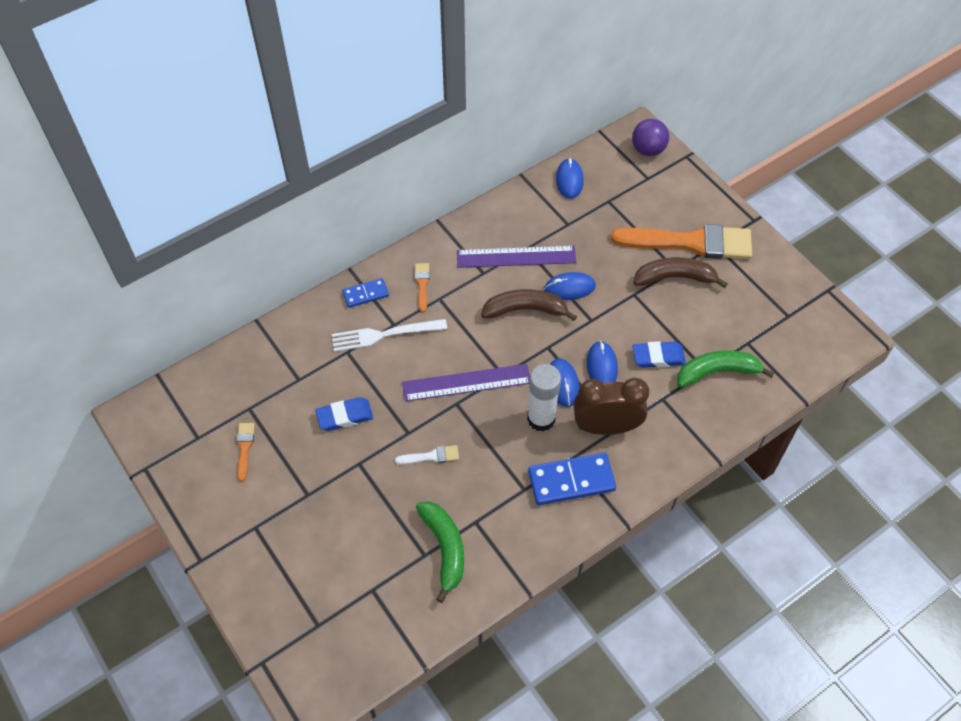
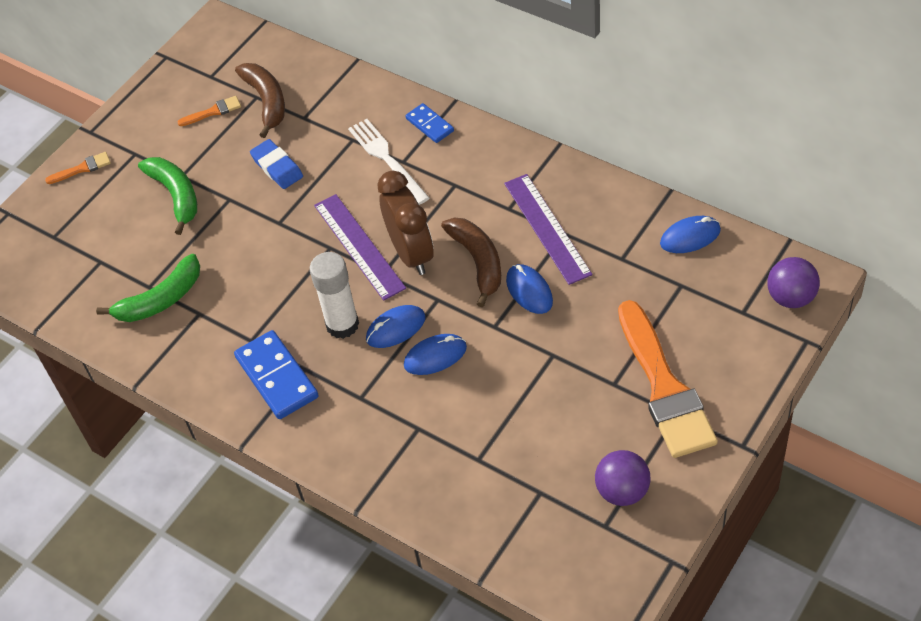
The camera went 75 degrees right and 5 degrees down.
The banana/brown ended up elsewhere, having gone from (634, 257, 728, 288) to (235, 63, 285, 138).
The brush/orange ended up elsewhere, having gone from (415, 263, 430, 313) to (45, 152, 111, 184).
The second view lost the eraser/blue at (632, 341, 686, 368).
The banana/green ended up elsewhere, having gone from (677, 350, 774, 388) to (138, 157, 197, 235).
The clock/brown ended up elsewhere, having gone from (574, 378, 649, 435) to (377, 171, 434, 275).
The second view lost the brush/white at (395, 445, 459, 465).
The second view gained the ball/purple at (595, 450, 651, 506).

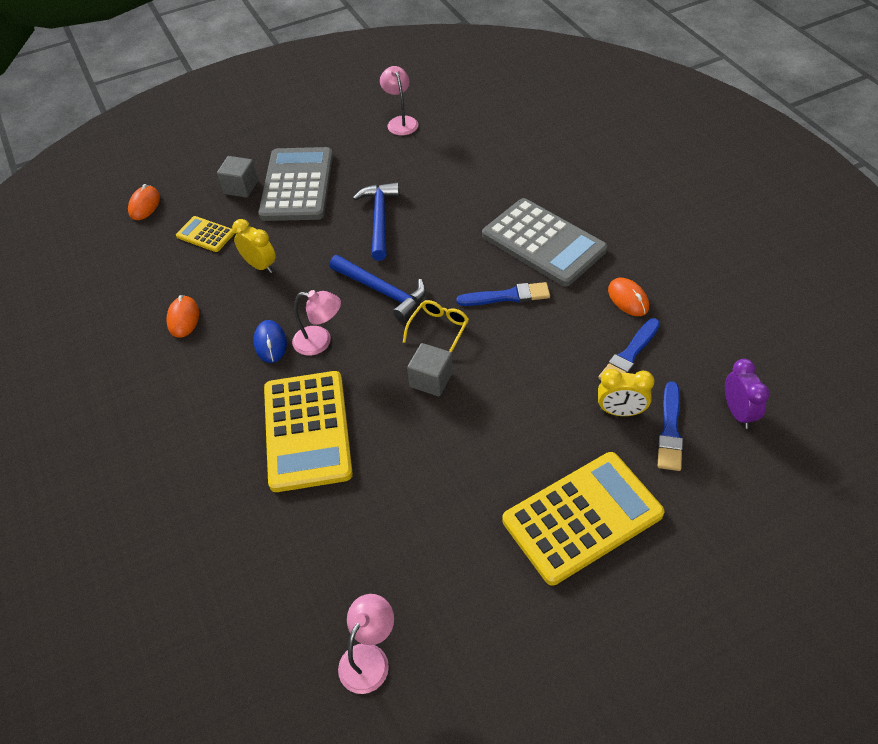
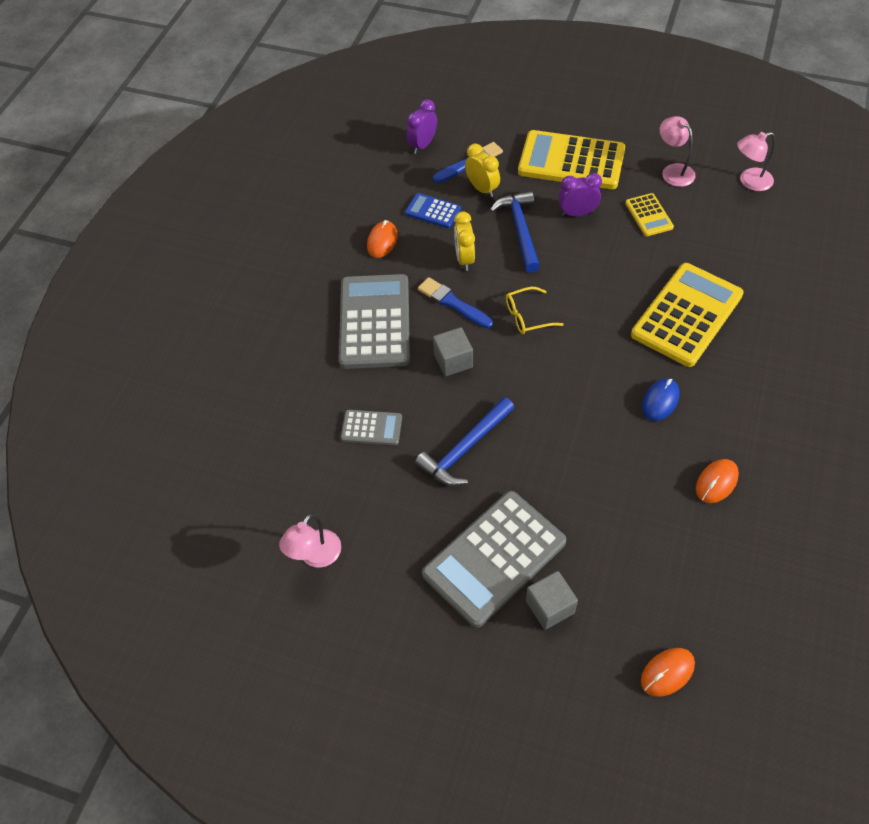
The camera went 135 degrees left and 5 degrees up.
The calculator/yellow ended up elsewhere, having gone from (176, 216, 235, 252) to (625, 193, 674, 236).
The clock/yellow ended up elsewhere, having gone from (232, 219, 276, 273) to (454, 211, 475, 271).
The hammer/blue ended up elsewhere, having gone from (329, 255, 426, 322) to (490, 191, 540, 273).
The lamp/pink ended up elsewhere, having gone from (292, 290, 341, 356) to (660, 116, 696, 187).
Where the brush/blue stood at (598, 318, 660, 380), the calculator/blue came to stand at (405, 193, 461, 228).
The cube/grey ended up elsewhere, having gone from (407, 343, 453, 396) to (433, 327, 473, 376).
The second view gained the clock/purple at (558, 173, 602, 216).
The second view gained the calculator/grey at (341, 410, 402, 445).

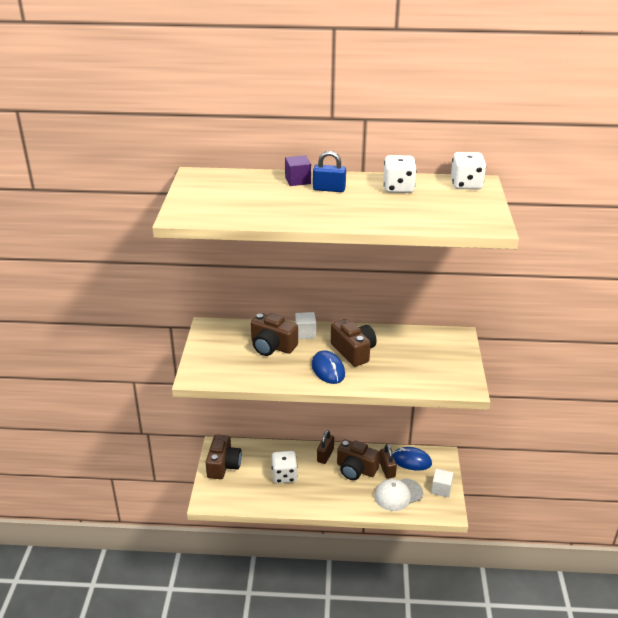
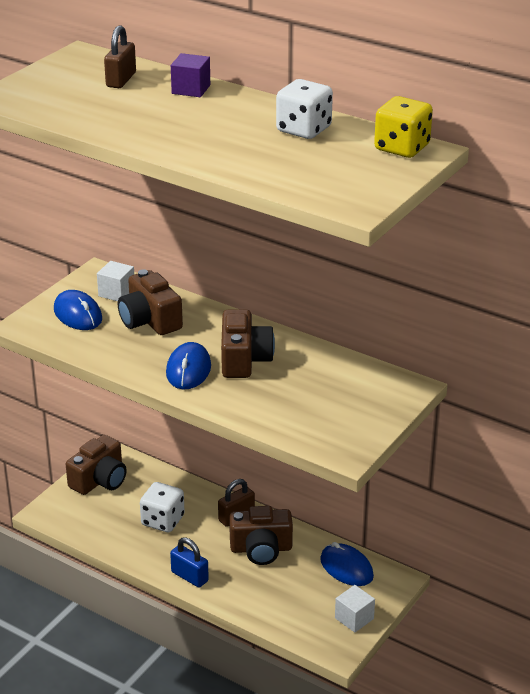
The camera went 30 degrees right and 0 degrees up.
The padlock/blue ended up elsewhere, having gone from (313, 151, 346, 192) to (170, 537, 209, 587).
What was the dice/white at (451, 152, 486, 190) turned into the dice/yellow at (374, 96, 433, 158).
The cube/white ended up elsewhere, having gone from (295, 312, 316, 339) to (97, 261, 134, 301).
The camera/brown at (337, 439, 380, 480) ended up facing another way, 60 degrees counterclockwise from before.
The padlock/brown ended up elsewhere, having gone from (379, 444, 397, 479) to (104, 25, 136, 88).
The second view lost the cap/white at (374, 478, 423, 511).
The second view gained the mouse/blue at (54, 290, 102, 330).

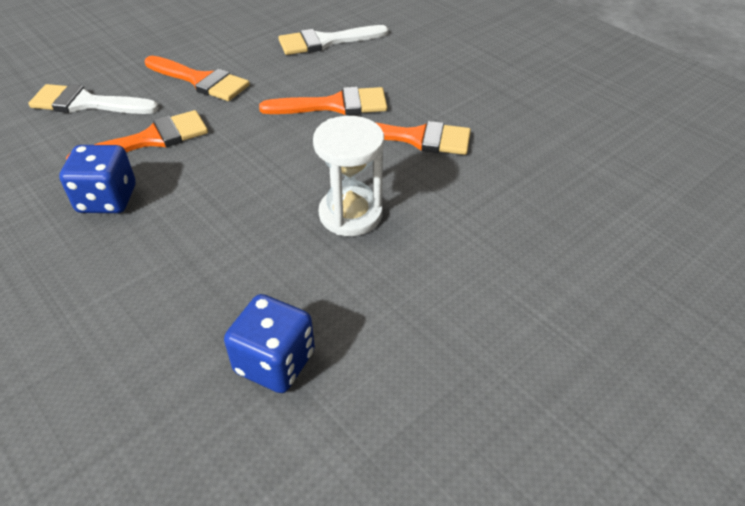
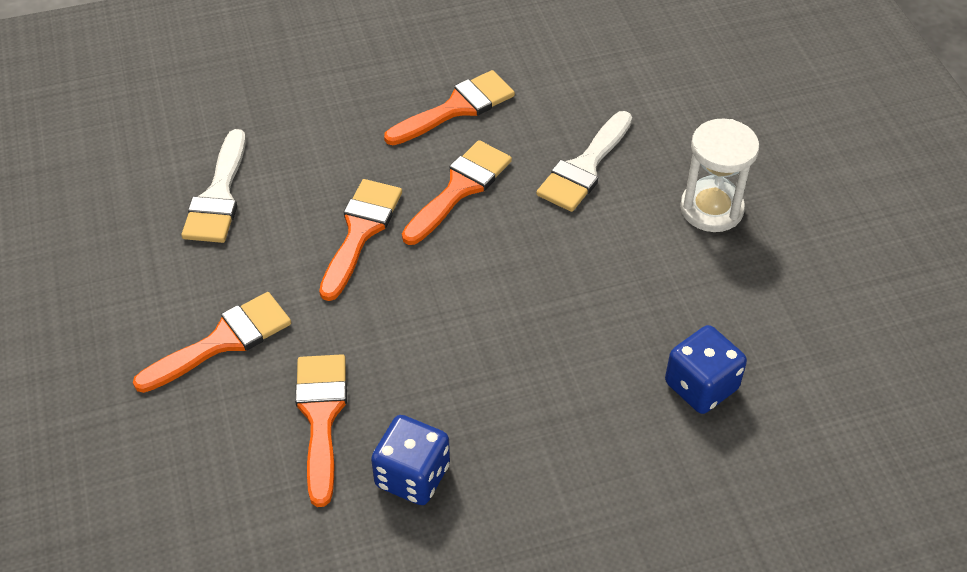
The camera went 65 degrees left and 5 degrees up.
The brush/white ended up elsewhere, having gone from (28, 84, 159, 114) to (536, 111, 632, 212).
The hourglass/white ended up elsewhere, having gone from (313, 116, 384, 236) to (680, 119, 759, 232).
The second view gained the brush/orange at (384, 70, 515, 145).

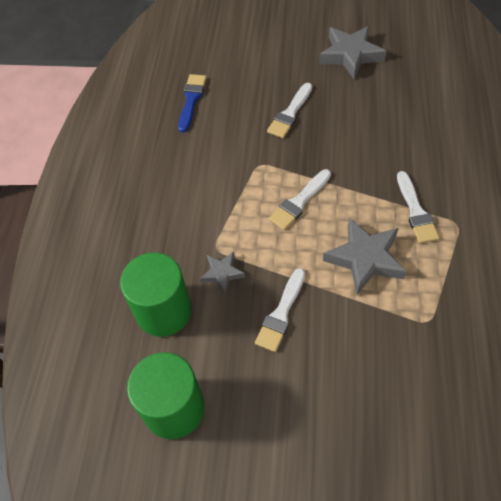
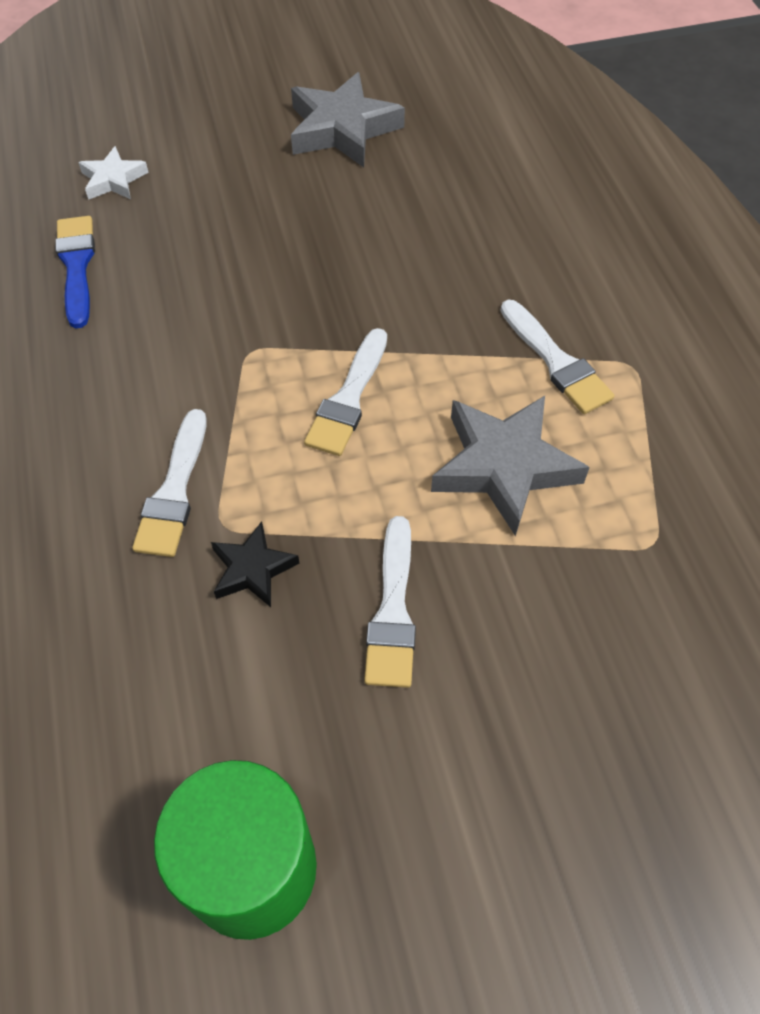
The camera went 25 degrees left and 0 degrees up.
The brush/white ended up elsewhere, having gone from (267, 83, 312, 138) to (132, 409, 206, 557).
The second view lost the cylinder/green at (120, 252, 191, 337).
What was the star/grey at (200, 252, 245, 294) turned into the star/black at (211, 521, 299, 607).
The second view gained the star/white at (78, 146, 149, 200).

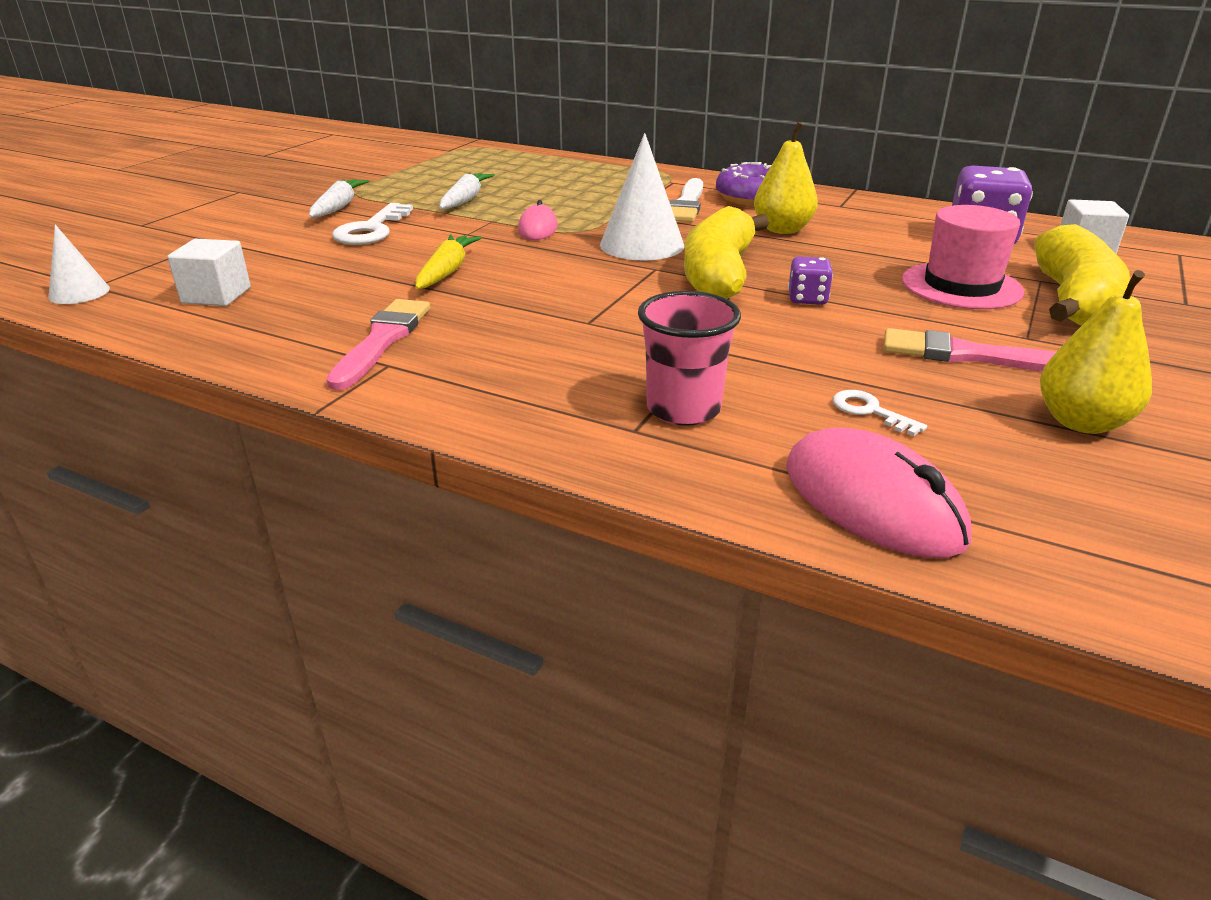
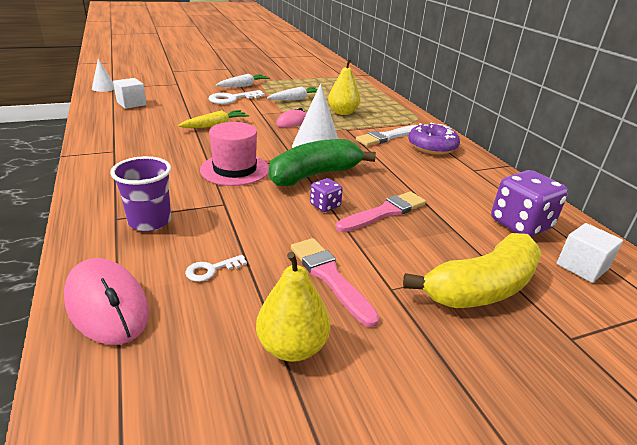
The camera went 40 degrees right and 0 degrees up.
The pear/yellow ended up elsewhere, having gone from (754, 122, 818, 234) to (328, 58, 360, 115).
The hat/pink ended up elsewhere, having gone from (902, 205, 1024, 309) to (200, 122, 269, 186).
What was the banana/yellow at (684, 206, 769, 299) turned into the banana/green at (269, 139, 376, 186).
What was the cup/pink at (638, 291, 741, 426) turned into the cup/purple at (110, 156, 171, 231).
The brush/pink ended up elsewhere, having gone from (326, 299, 430, 390) to (336, 191, 426, 232).
The key/white at (833, 390, 927, 436) ended up facing another way, 120 degrees counterclockwise from before.
The mouse/pink at (786, 427, 972, 558) ended up facing another way, 45 degrees counterclockwise from before.

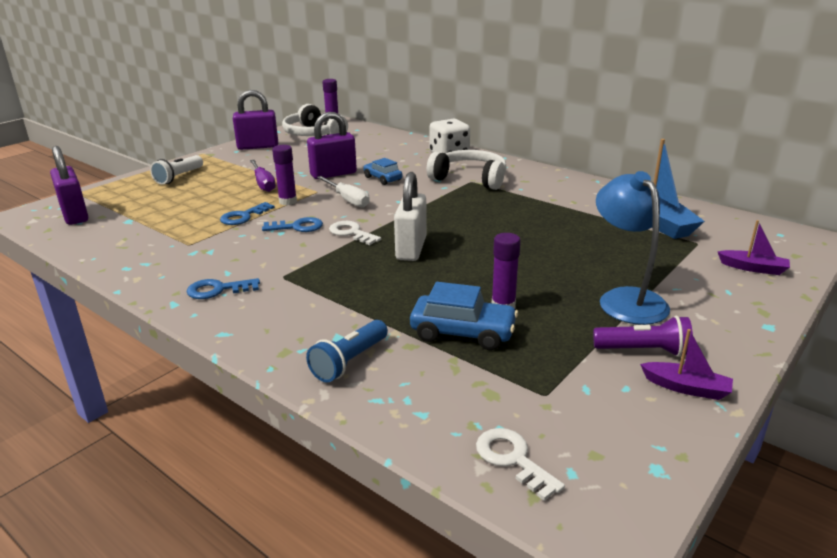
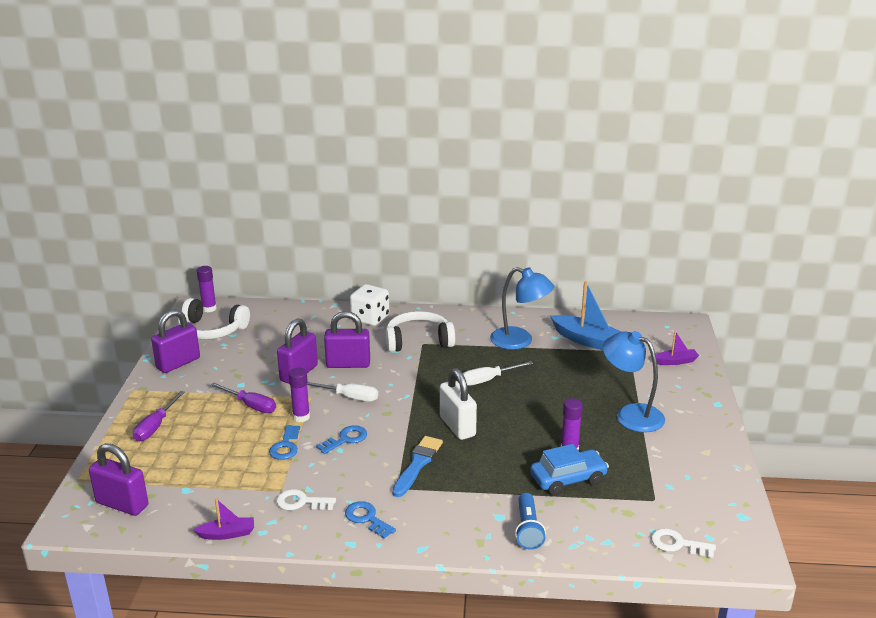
The camera went 35 degrees left and 0 degrees up.
Where the flashlight/white stood at (150, 155, 203, 185), the screwdriver/purple came to stand at (133, 391, 185, 441).
Where the car/blue stood at (363, 158, 402, 185), the padlock/purple came to stand at (324, 311, 370, 368).
The key/white ended up elsewhere, having gone from (329, 221, 381, 245) to (276, 489, 336, 510).
The key/blue at (186, 278, 260, 299) ended up facing another way, 90 degrees clockwise from before.
The second view lost the flashlight/purple at (593, 316, 693, 357).
The boat/purple ended up elsewhere, having gone from (640, 329, 733, 400) to (193, 498, 254, 540).
The second view gained the lamp/blue at (490, 267, 555, 350).
The second view gained the screwdriver/white at (463, 361, 533, 386).
The second view gained the brush/blue at (392, 436, 443, 497).

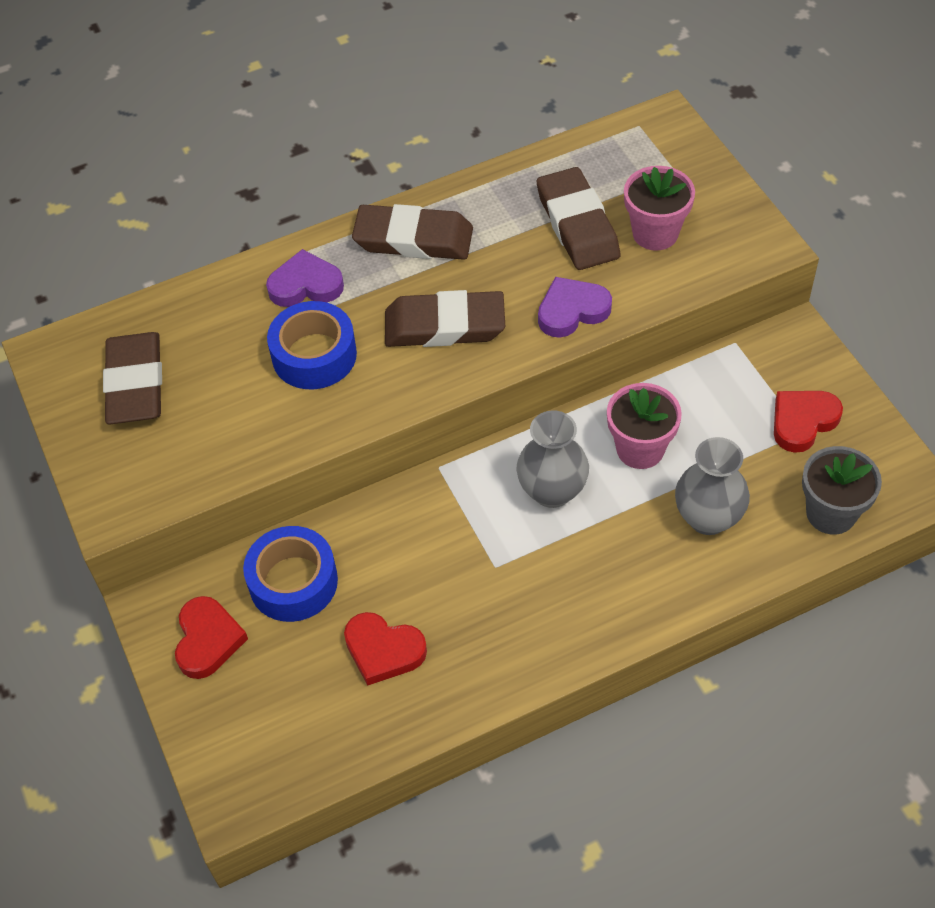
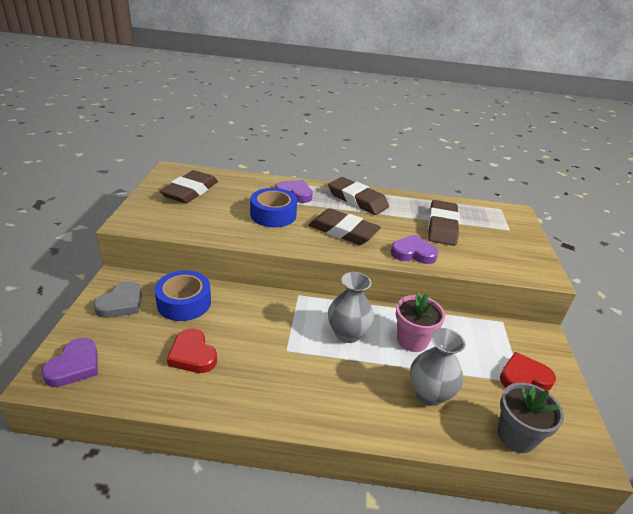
The camera went 25 degrees right and 20 degrees down.
The second view lost the flower pot/pink at (624, 166, 695, 251).
What was the heart/red at (175, 596, 248, 679) turned into the heart/grey at (93, 281, 142, 318).
The second view gained the heart/purple at (41, 338, 98, 387).

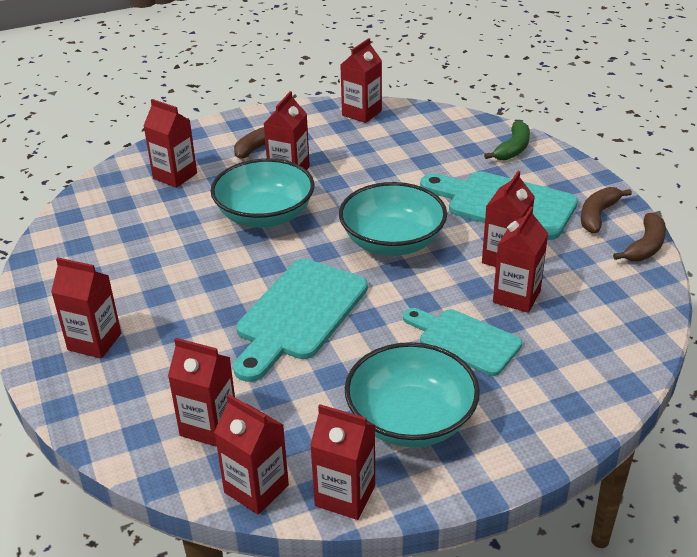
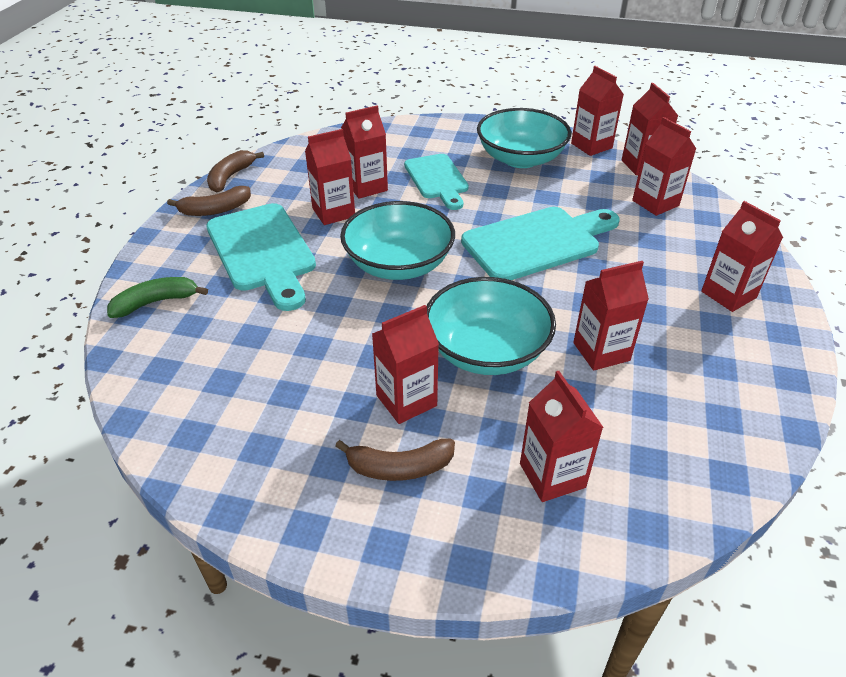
The camera went 145 degrees left and 5 degrees up.
The carton/red ended up elsewhere, having gone from (340, 38, 382, 123) to (573, 261, 649, 370).
The banana/brown at (613, 213, 666, 261) ended up facing another way, 45 degrees counterclockwise from before.

